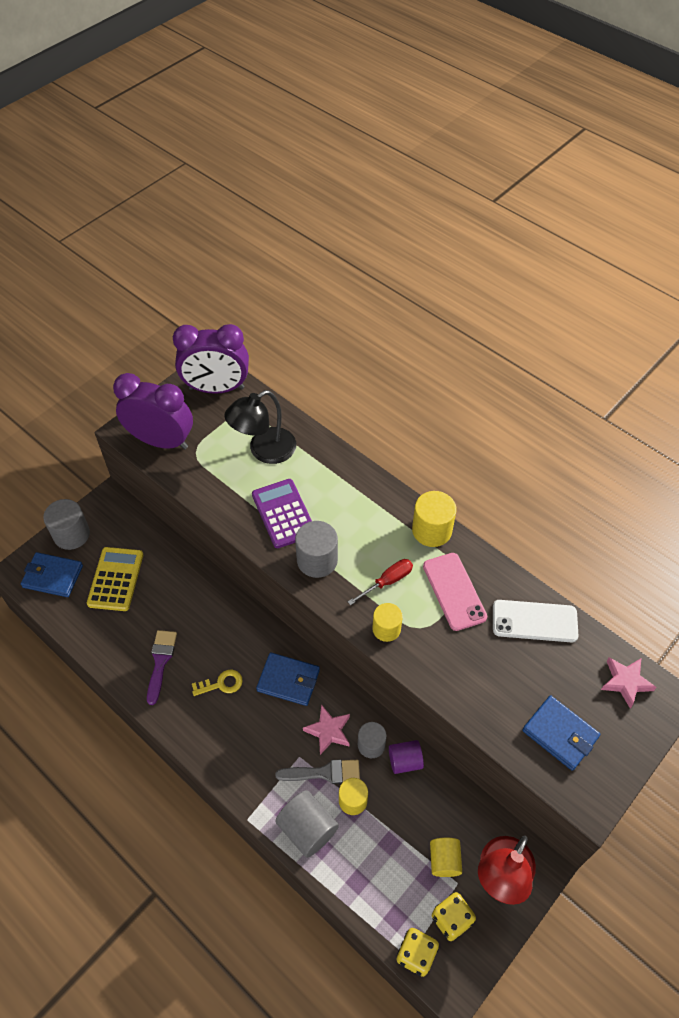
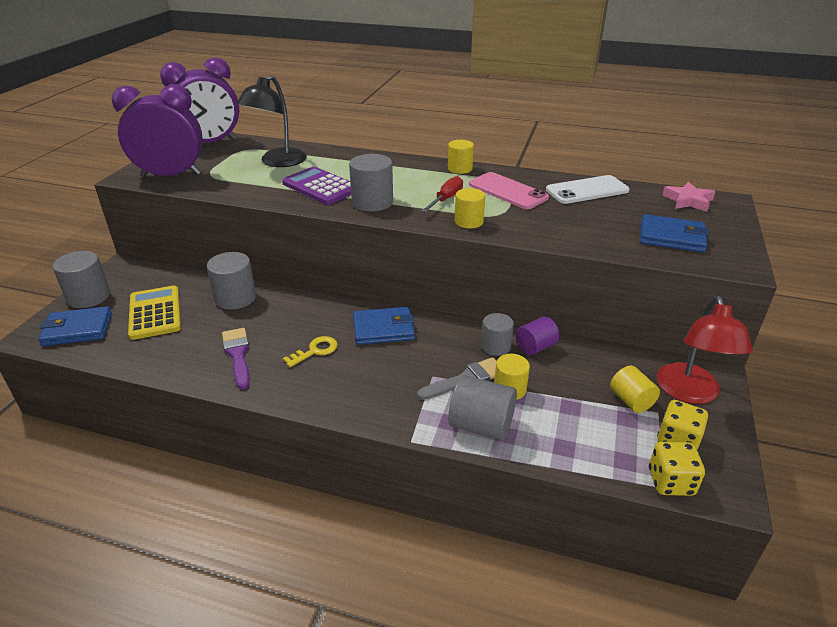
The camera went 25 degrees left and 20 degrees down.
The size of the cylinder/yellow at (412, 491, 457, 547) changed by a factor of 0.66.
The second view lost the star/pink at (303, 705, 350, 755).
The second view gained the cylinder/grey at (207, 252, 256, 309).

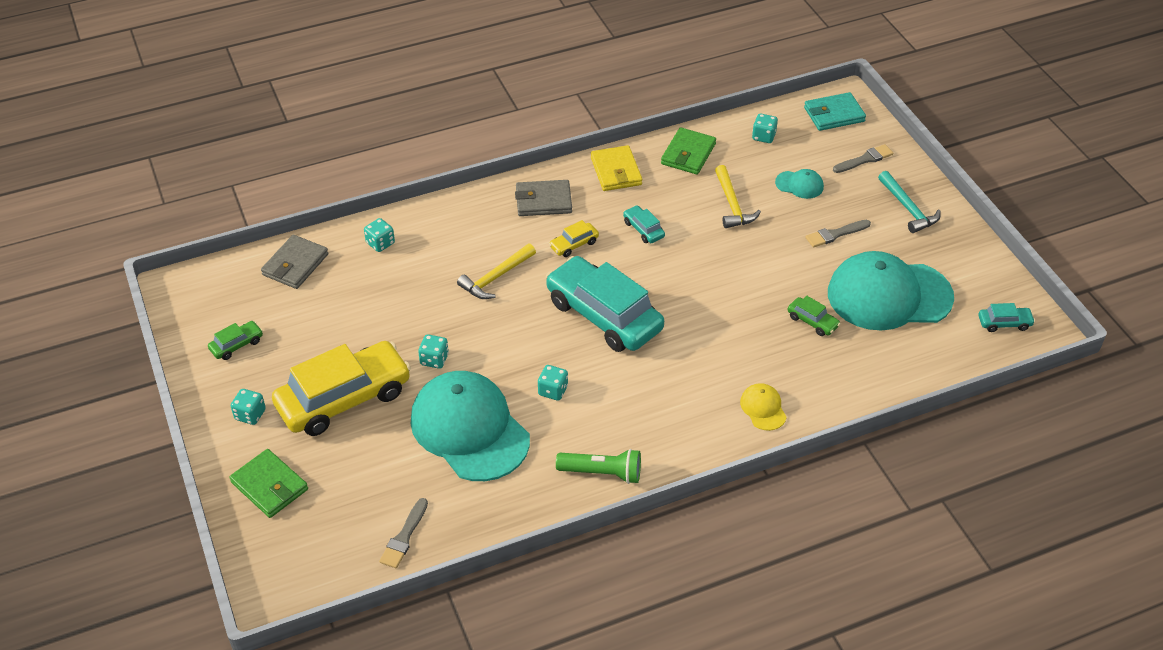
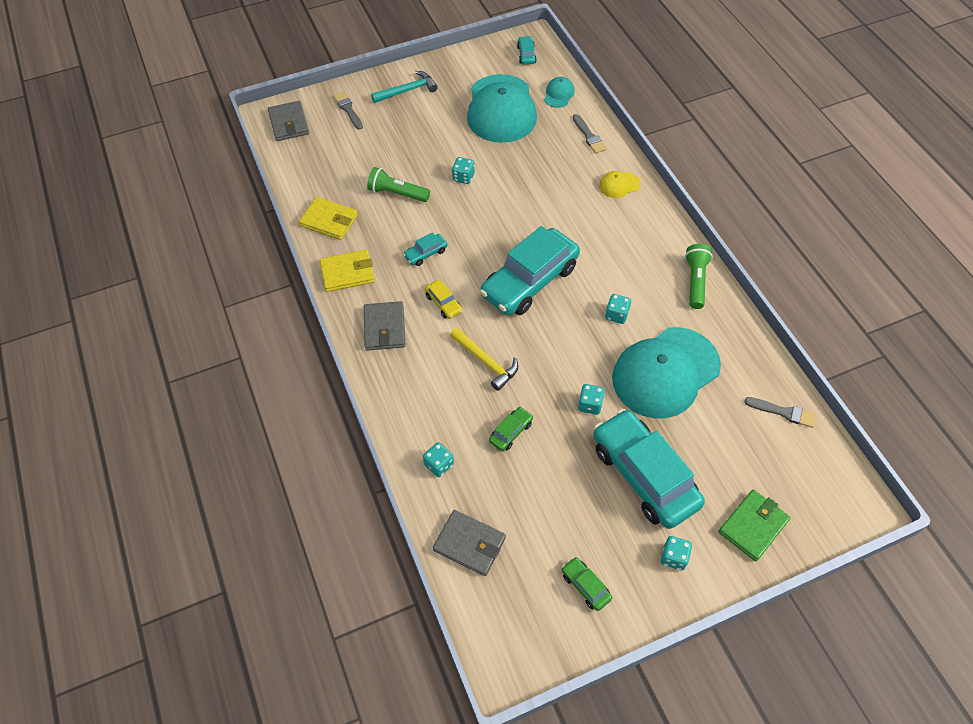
The camera went 90 degrees left and 10 degrees up.
What was the wallet/turquoise at (804, 92, 866, 131) turned into the wallet/grey at (268, 101, 309, 141).
The dice/turquoise ended up elsewhere, having gone from (752, 114, 778, 143) to (452, 157, 475, 184).
What was the wallet/green at (661, 127, 716, 175) turned into the wallet/yellow at (299, 197, 358, 240).
Where the hammer/yellow stood at (715, 165, 761, 228), the flashlight/green came to stand at (367, 167, 430, 202).
The cap/turquoise ended up elsewhere, having gone from (775, 169, 824, 199) to (544, 77, 575, 108).
The brush/grey ended up elsewhere, having gone from (805, 220, 871, 247) to (573, 114, 607, 154).
The car/green ended up elsewhere, having gone from (787, 295, 841, 336) to (489, 406, 533, 451).
What was the car/yellow at (272, 341, 411, 436) turned into the car/turquoise at (593, 409, 705, 529).

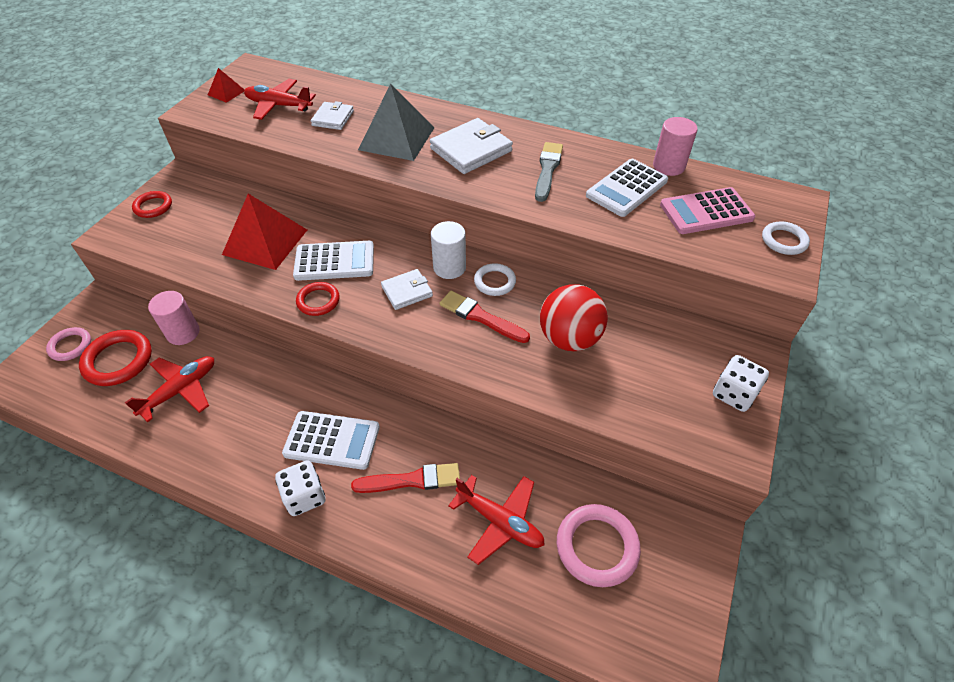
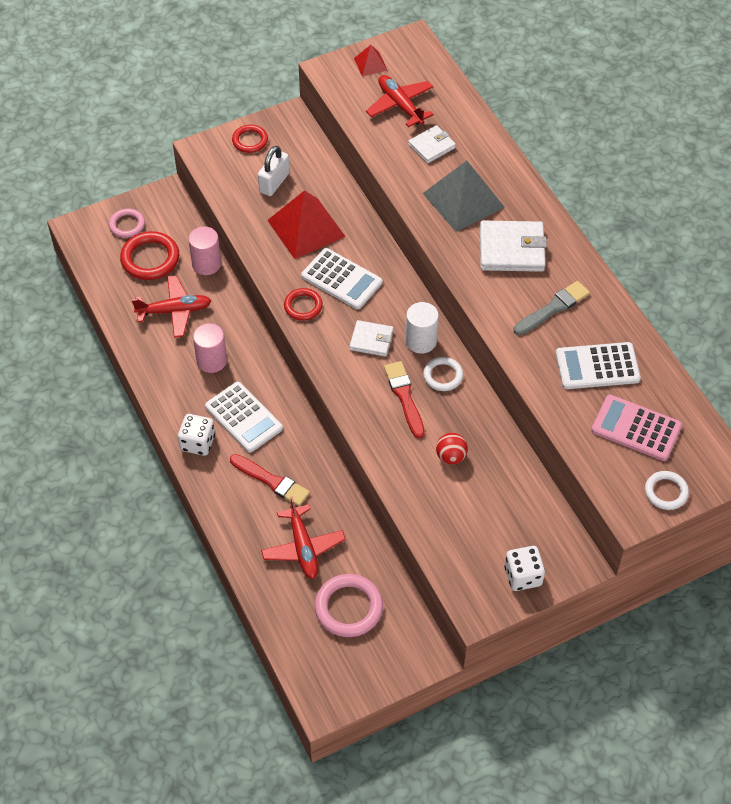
The camera went 40 degrees right and 5 degrees up.
The cylinder/pink ended up elsewhere, having gone from (653, 117, 698, 176) to (193, 323, 227, 373).
The size of the ball/red at (540, 284, 608, 351) changed by a factor of 0.53.
The second view gained the padlock/white at (258, 146, 290, 196).

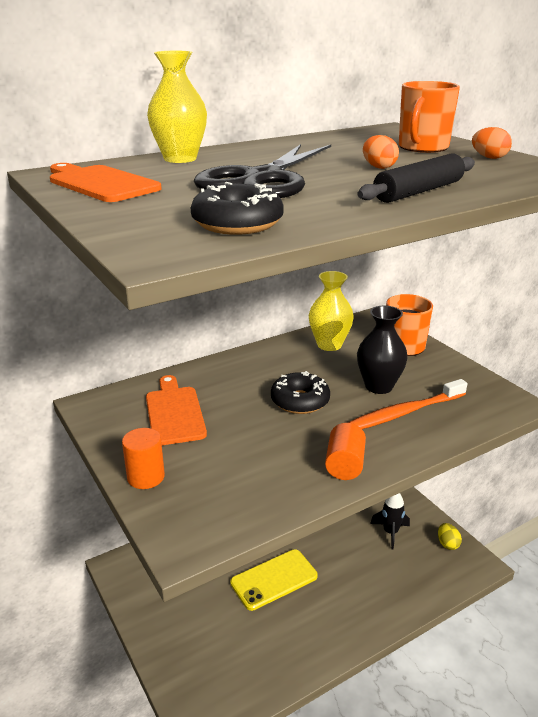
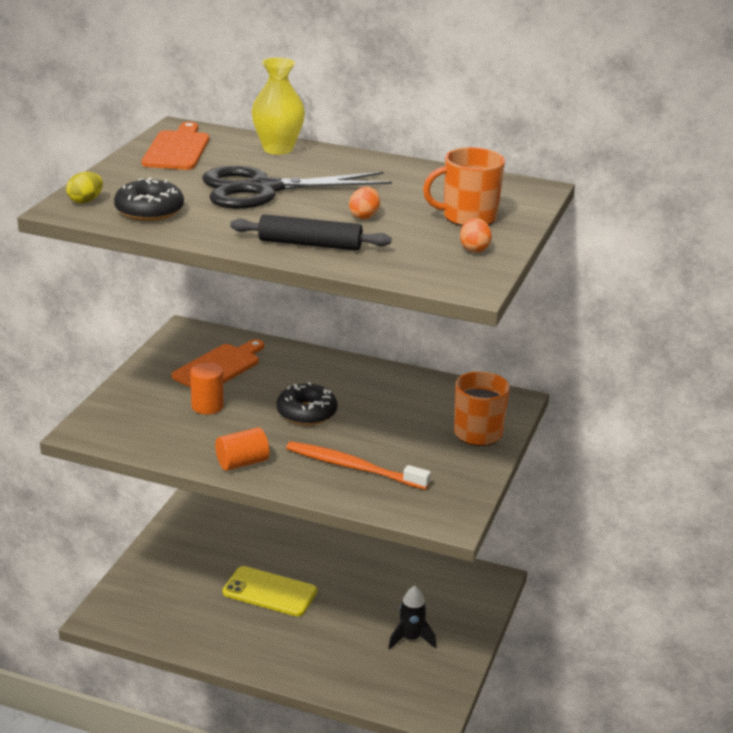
The camera went 50 degrees right and 0 degrees up.
The second view lost the vase/yellow at (309, 271, 354, 351).
The second view lost the vase/black at (357, 306, 408, 394).
The cylinder/orange ended up elsewhere, having gone from (122, 428, 165, 489) to (190, 363, 224, 415).
The egg/yellow ended up elsewhere, having gone from (438, 523, 462, 550) to (66, 172, 103, 203).

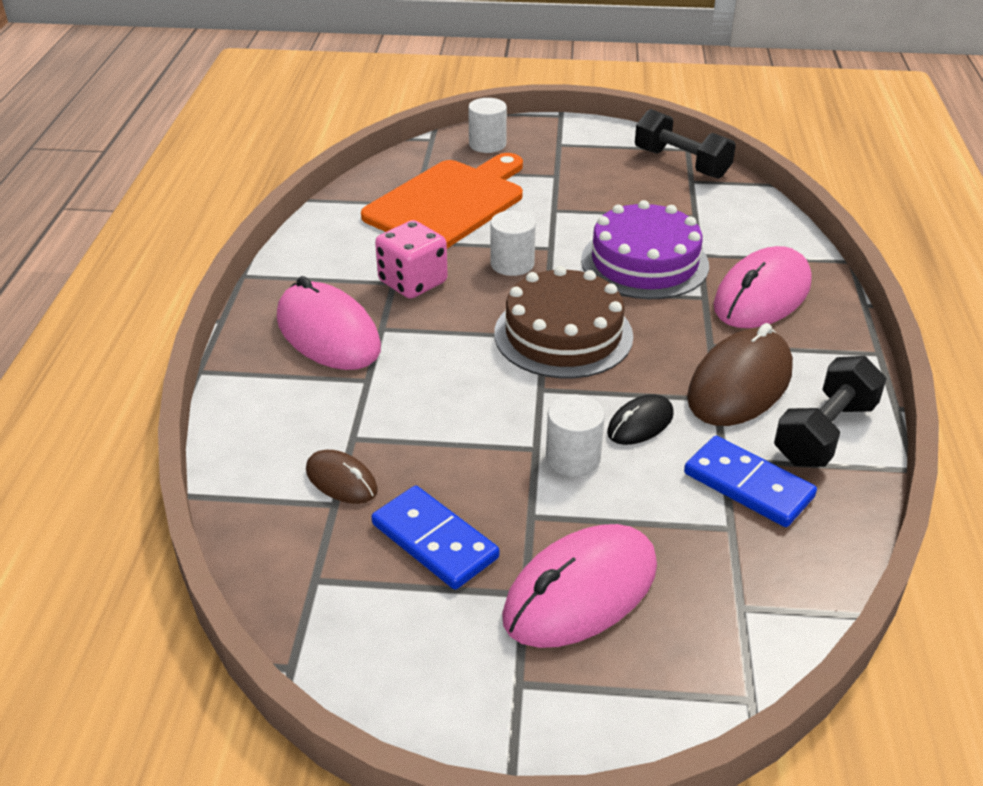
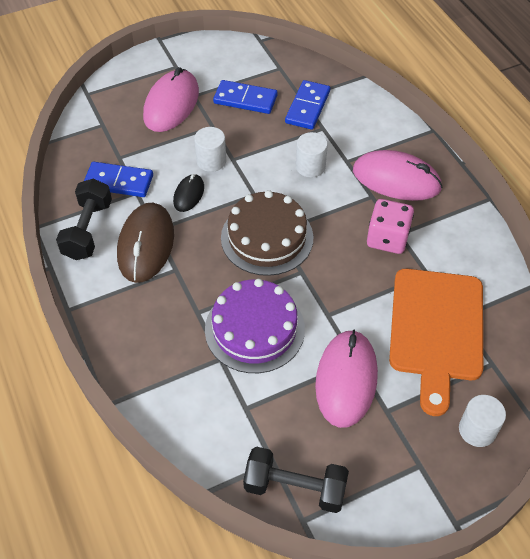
The camera went 150 degrees right and 15 degrees up.
The cylinder/white ended up elsewhere, having gone from (490, 210, 536, 276) to (296, 132, 328, 178).
The mouse/pink ended up elsewhere, having gone from (714, 246, 812, 328) to (315, 330, 378, 428).
Where the mouse/brown stood at (306, 450, 378, 504), the domino/blue came to stand at (285, 80, 330, 130).

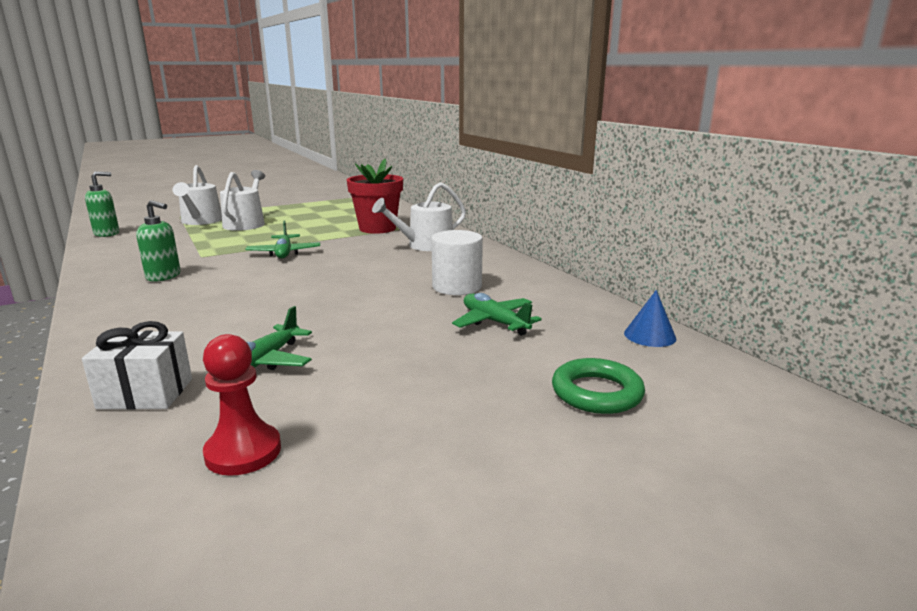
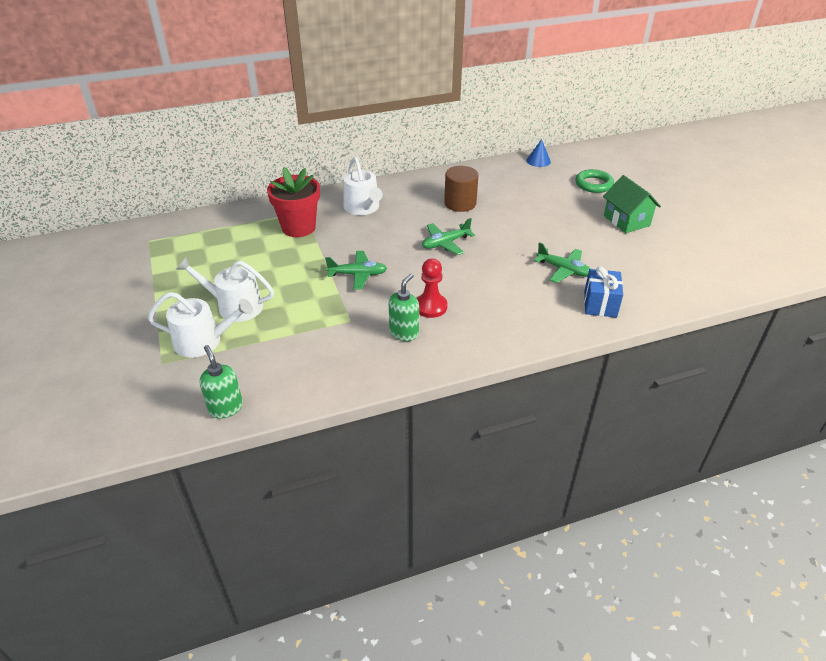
The camera went 80 degrees left and 20 degrees up.
What was the cylinder/white at (431, 230, 483, 295) turned into the cylinder/brown at (444, 166, 478, 212).
The plane/green ended up elsewhere, having gone from (452, 293, 542, 336) to (422, 218, 475, 255).
What was the gift/white at (82, 321, 192, 410) turned into the gift/blue at (584, 267, 623, 318).
The pawn/red ended up elsewhere, having gone from (203, 334, 281, 476) to (416, 259, 448, 318).
The second view gained the house/green at (603, 175, 661, 233).

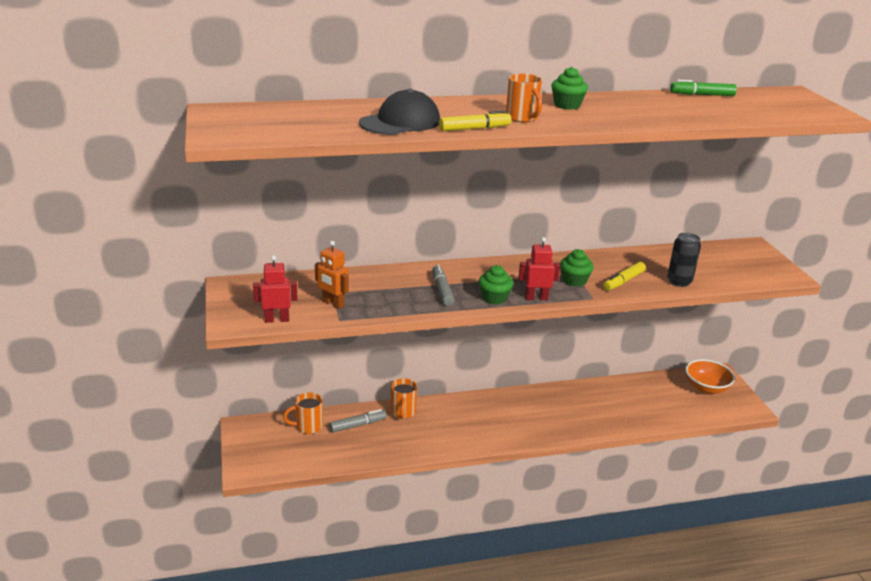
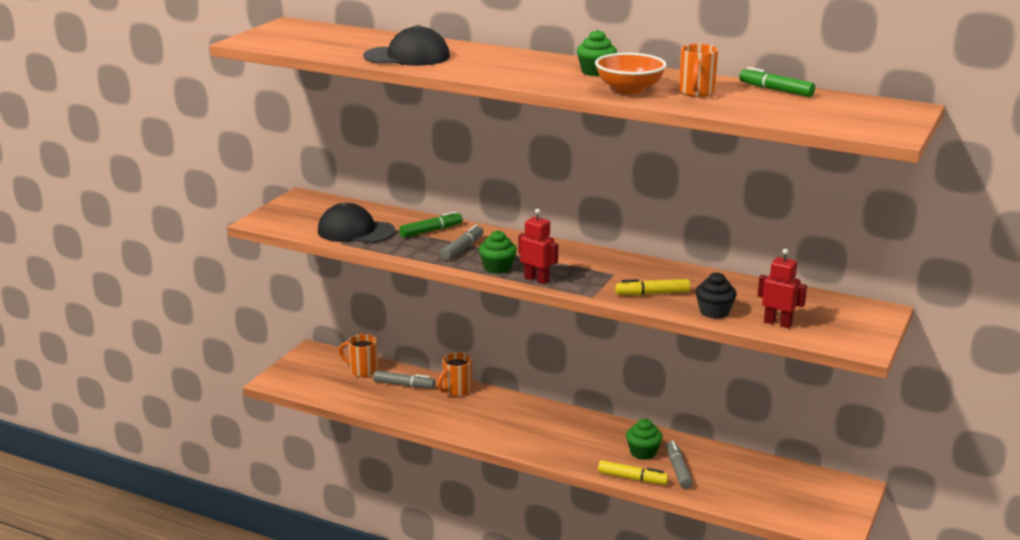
The camera went 40 degrees right and 5 degrees down.
The mug/orange ended up elsewhere, having gone from (506, 74, 542, 123) to (679, 44, 718, 97).
The marker/yellow ended up elsewhere, having gone from (439, 110, 511, 131) to (598, 460, 669, 485).
Where the can/black stood at (667, 233, 701, 287), the cupcake/black came to stand at (696, 272, 737, 319).
Where the robot/orange stood at (315, 241, 349, 309), the cap/black came to stand at (318, 203, 395, 243).
The cupcake/green ended up elsewhere, having gone from (560, 249, 594, 287) to (626, 419, 663, 460).
The robot/red ended up elsewhere, having gone from (253, 255, 298, 323) to (757, 249, 807, 328).
The bowl/orange ended up elsewhere, having gone from (685, 359, 735, 394) to (595, 53, 667, 94).
The second view gained the marker/green at (399, 211, 463, 238).
The second view gained the marker/grey at (666, 441, 693, 489).

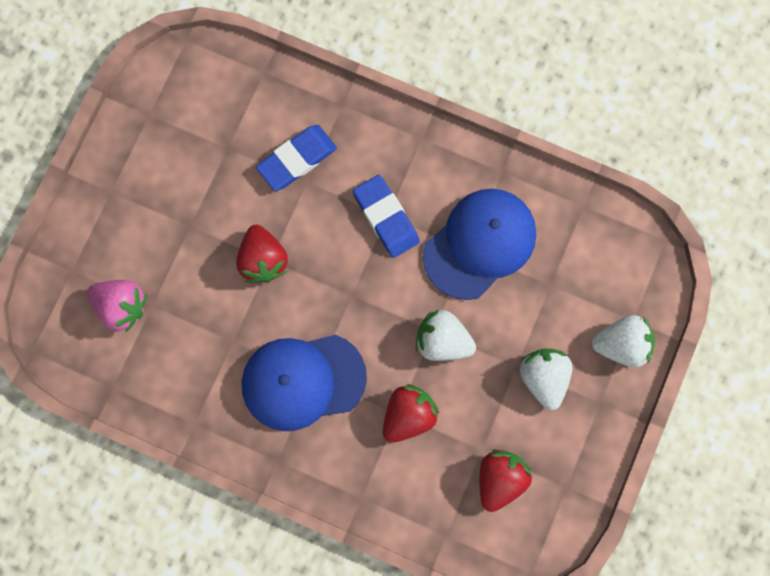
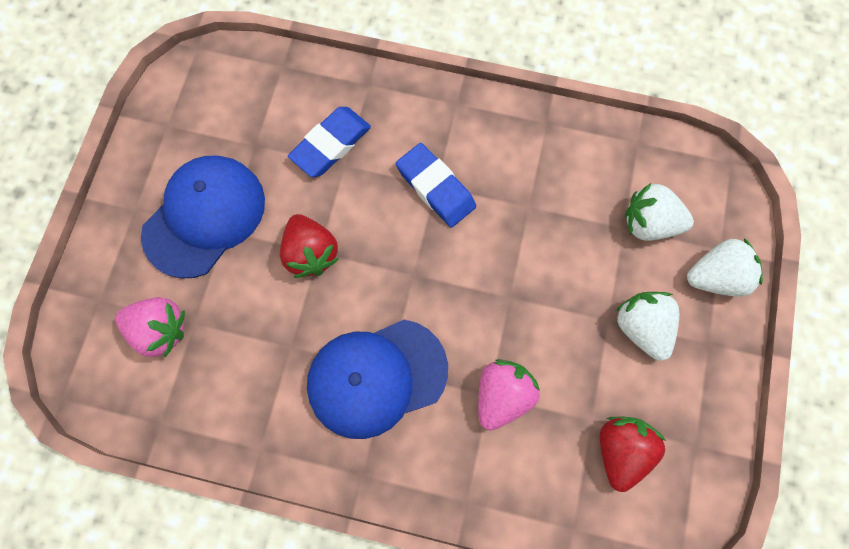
The camera went 10 degrees left and 5 degrees down.
The cap/blue ended up elsewhere, having gone from (423, 189, 536, 300) to (141, 156, 265, 279).
The strawberry/white ended up elsewhere, having gone from (416, 310, 476, 361) to (625, 183, 694, 241).
What was the strawberry/red at (383, 384, 439, 443) turned into the strawberry/pink at (478, 359, 540, 431).

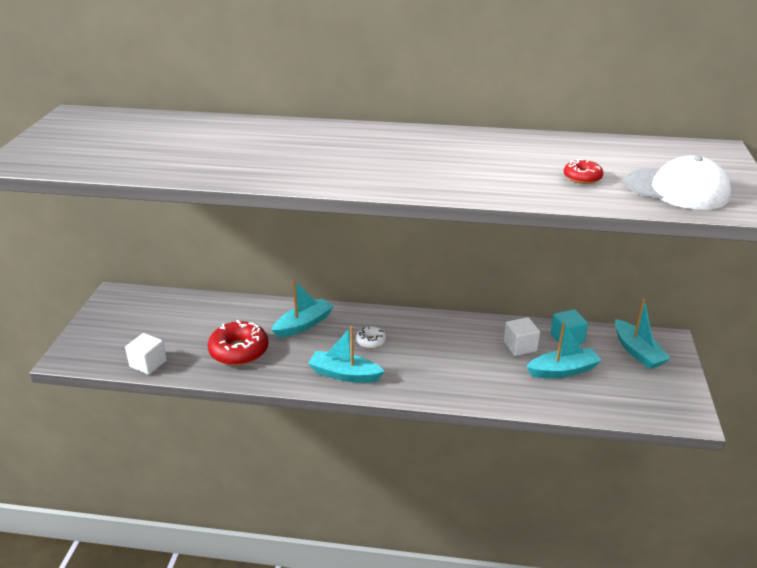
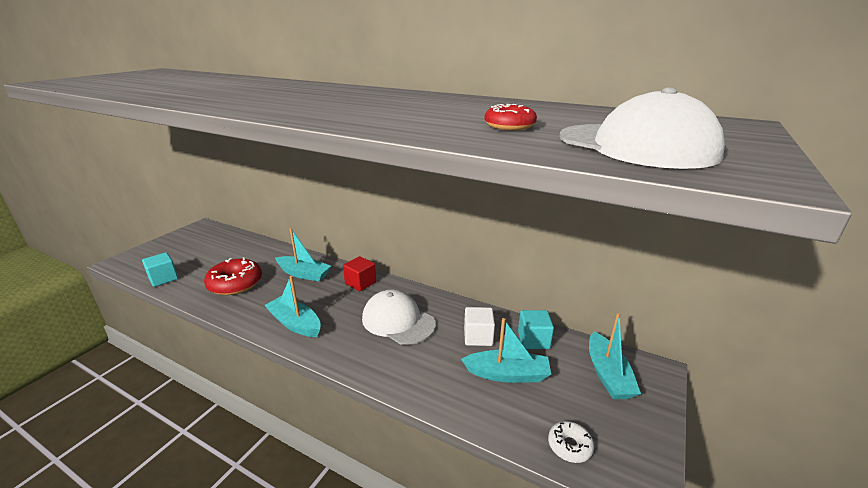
The camera went 20 degrees right and 5 degrees down.
The boat/turquoise at (272, 280, 334, 338) ended up facing another way, 45 degrees clockwise from before.
The donut/white ended up elsewhere, having gone from (356, 326, 386, 349) to (548, 421, 594, 463).
What was the cube/white at (125, 333, 167, 375) turned into the cube/turquoise at (142, 252, 178, 287).
The second view gained the cube/red at (343, 256, 376, 291).
The second view gained the cap/white at (362, 290, 436, 345).

